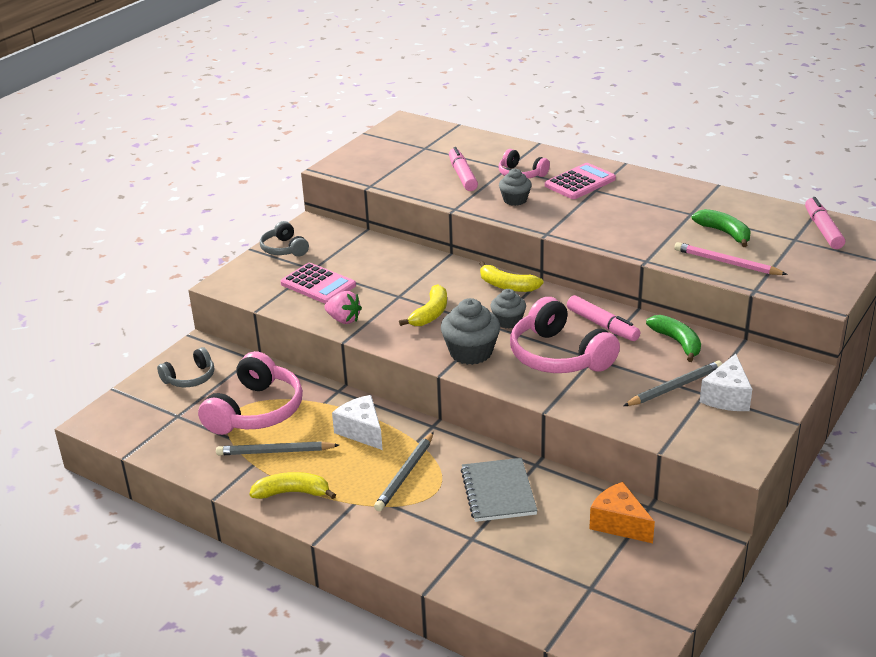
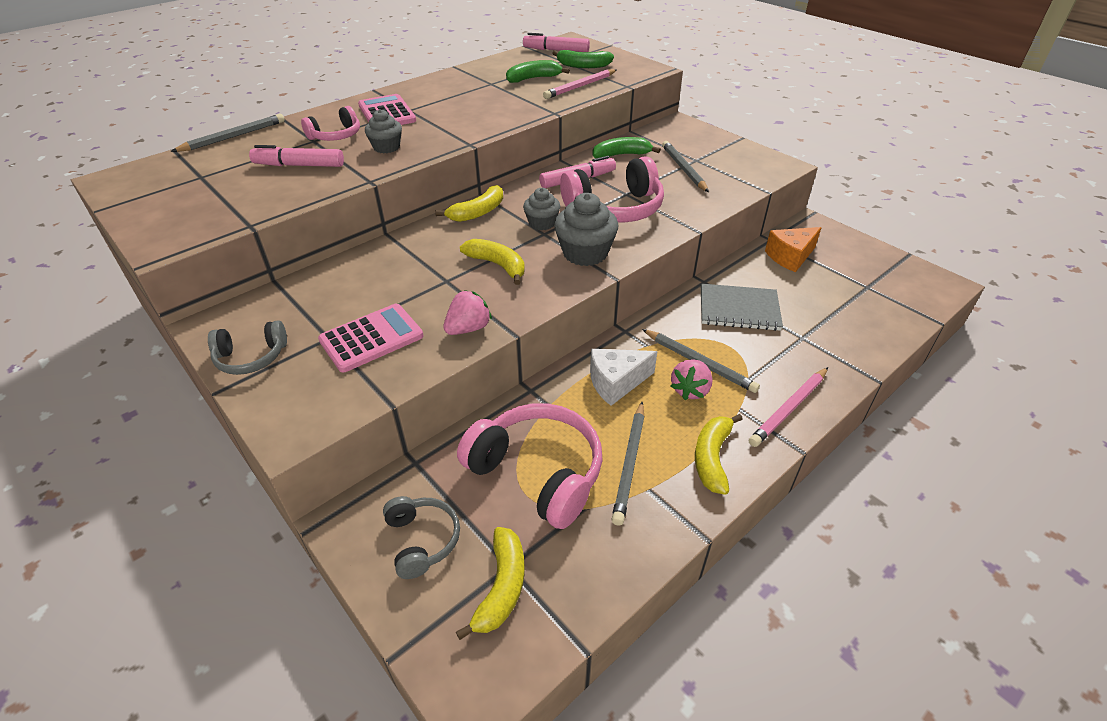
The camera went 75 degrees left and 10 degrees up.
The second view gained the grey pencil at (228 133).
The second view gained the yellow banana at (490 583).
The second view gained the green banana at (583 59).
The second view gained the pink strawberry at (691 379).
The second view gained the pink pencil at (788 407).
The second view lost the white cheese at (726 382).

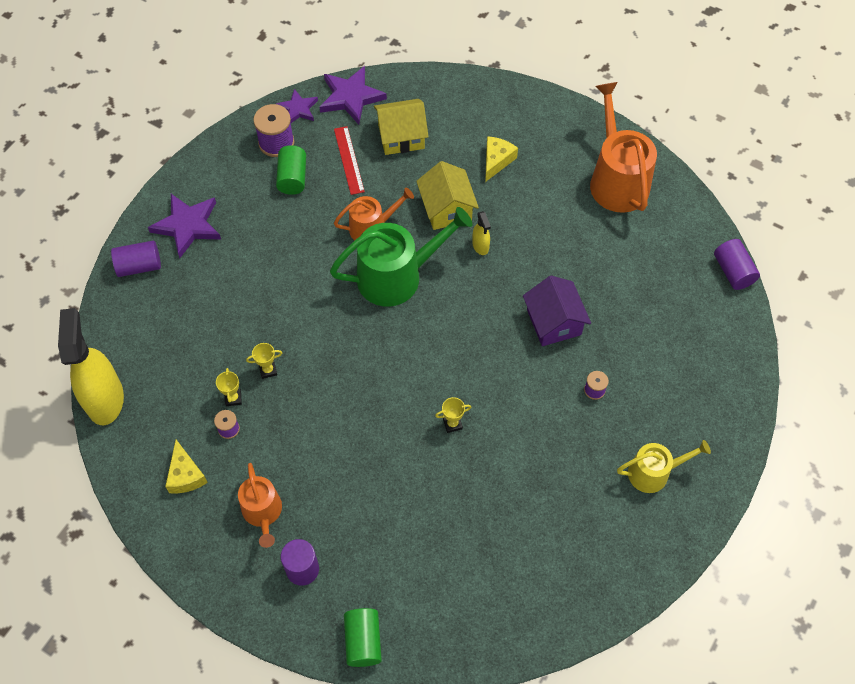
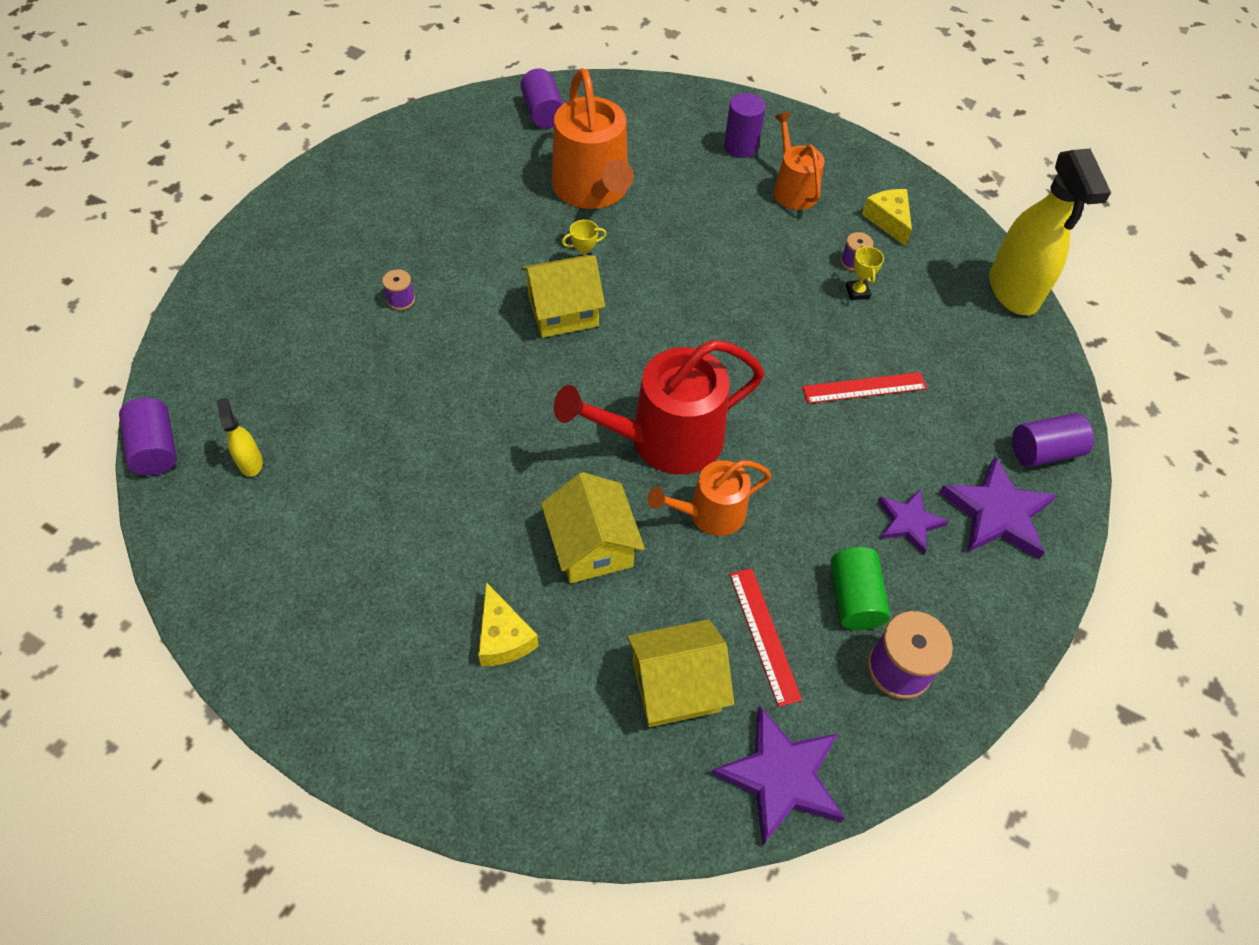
The camera went 175 degrees right and 5 degrees down.
The yellow spray bottle ended up elsewhere, having gone from (481 233) to (240 437).
The yellow cheese at (501 159) ended up facing another way, 45 degrees counterclockwise from before.
The second view gained the purple cylinder at (541 98).
The second view gained the yellow house at (563 296).
The orange watering can ended up elsewhere, having gone from (623 147) to (593 138).
What was the green watering can at (401 256) turned into the red watering can at (659 407).
The second view gained the red ruler at (864 388).
The purple star ended up elsewhere, having gone from (297 106) to (913 522).
The second view lost the yellow trophy at (264 361).
The second view lost the green cylinder at (363 637).
The second view lost the purple house at (557 311).
The second view lost the yellow watering can at (664 466).

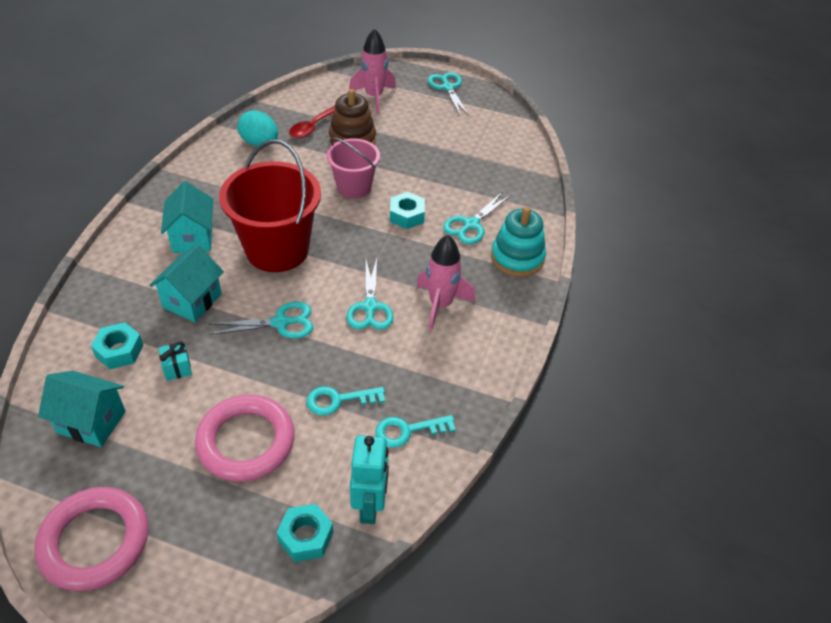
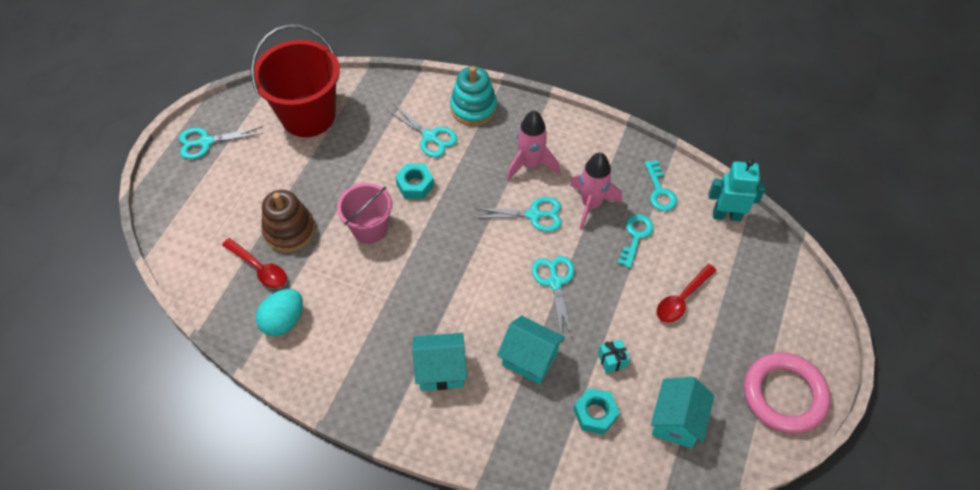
The camera went 85 degrees left and 10 degrees up.
The red bucket ended up elsewhere, having gone from (270 205) to (295 81).
The pink rocket ended up elsewhere, having gone from (372 70) to (596 191).
The turquoise key at (346 401) ended up facing another way, 150 degrees counterclockwise from before.
Where the pink ring stood at (245 438), the red spoon came to stand at (687 293).
The second view lost the turquoise nut at (304 533).

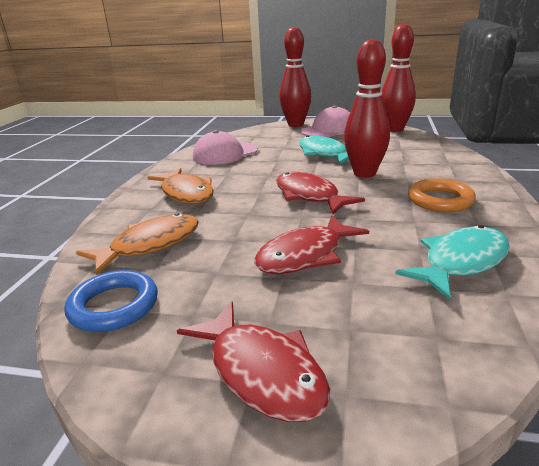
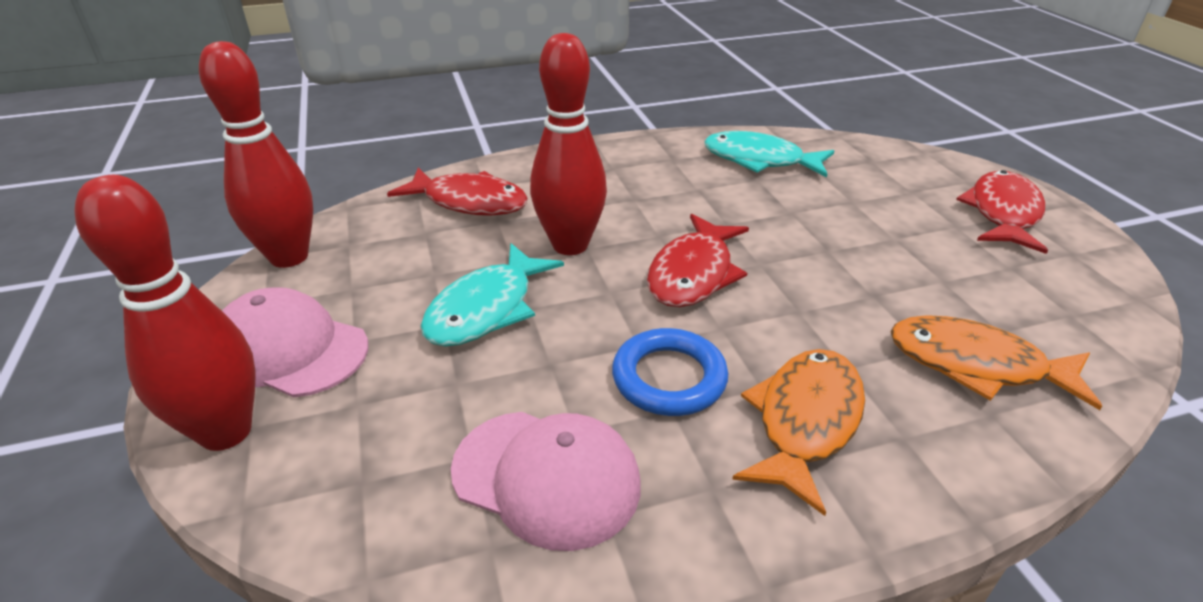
The camera went 120 degrees left and 10 degrees up.
The red fish ended up elsewhere, having gone from (312 244) to (457 192).
The blue ring ended up elsewhere, having gone from (111 301) to (670 372).
The second view lost the orange ring at (442 195).

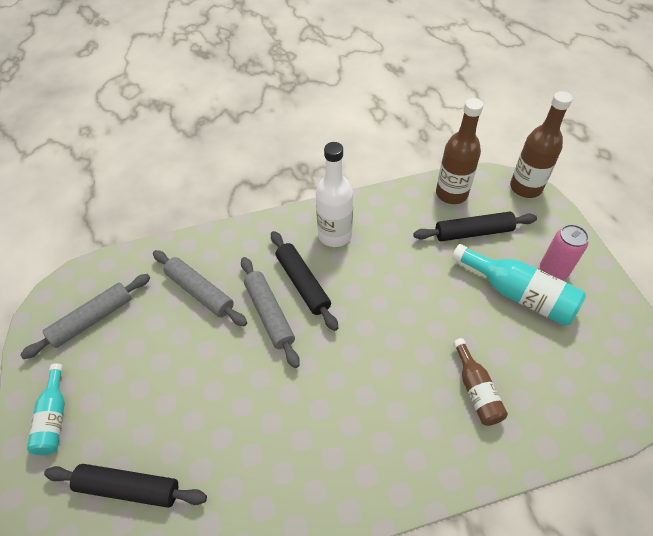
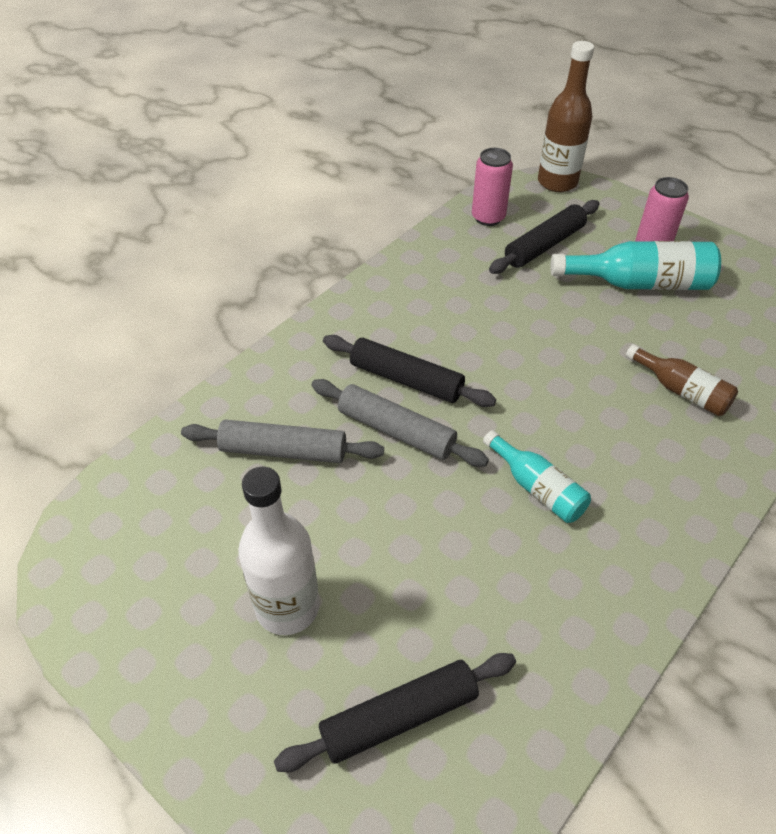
The camera went 35 degrees left and 5 degrees down.
The white bottle ended up elsewhere, having gone from (334 194) to (279 551).
Where the brown bottle stood at (459 151), the pink can came to stand at (492 187).
The turquoise bottle ended up elsewhere, having gone from (46 409) to (537 476).
The second view lost the grey rolling pin at (85 316).

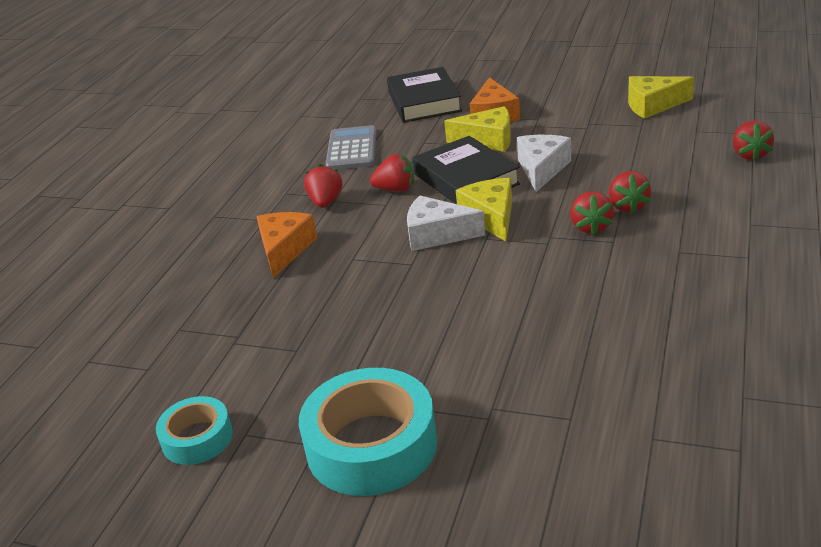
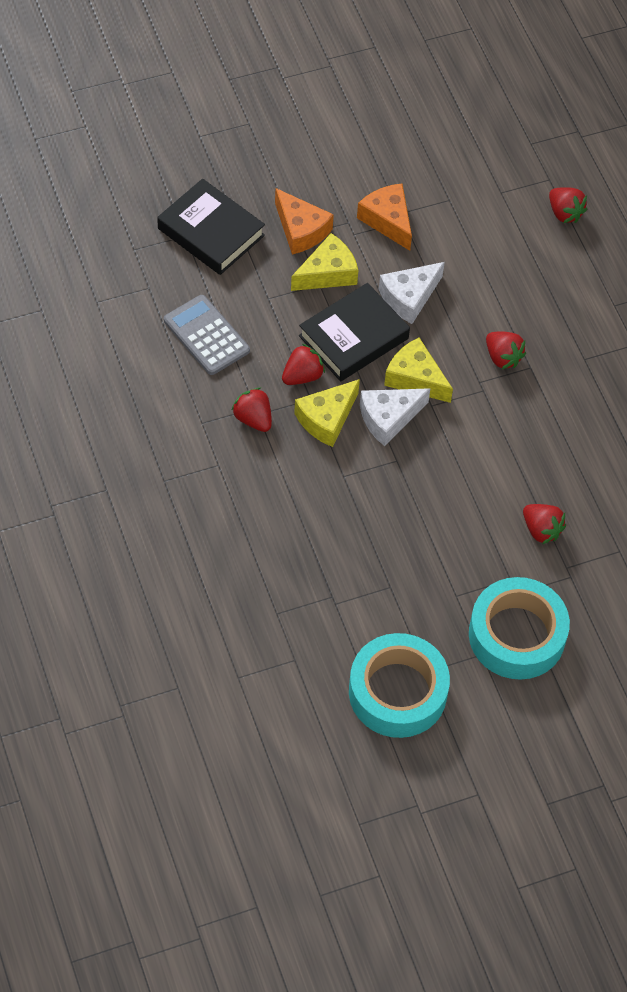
The camera went 45 degrees left and 25 degrees up.
The yellow cheese ended up elsewhere, having gone from (661 97) to (327 413).
The black book at (466 170) ended up facing another way, 60 degrees counterclockwise from before.
The size of the turquoise tape at (194 430) changed by a factor of 1.79.
The orange cheese ended up elsewhere, having gone from (286 245) to (384 217).
The white cheese at (544 163) ended up facing another way, 105 degrees counterclockwise from before.
The red strawberry ended up elsewhere, having gone from (630 192) to (544 524).

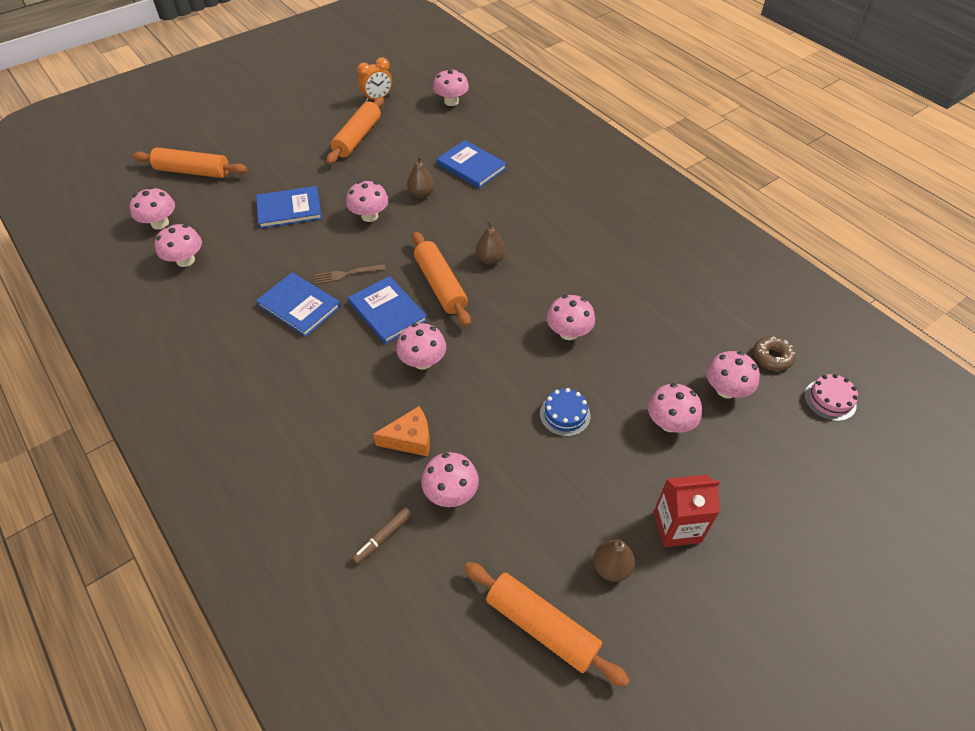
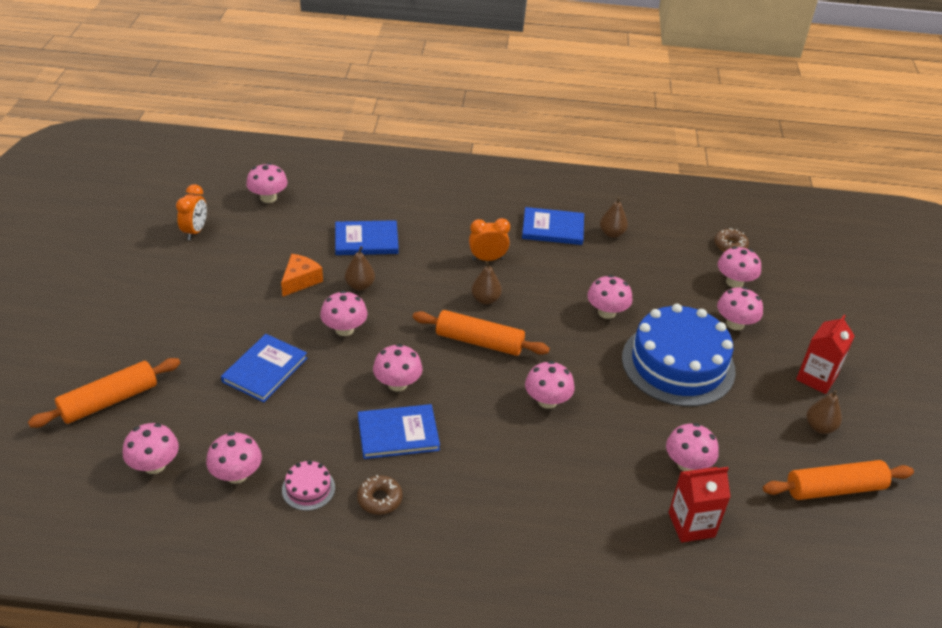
The camera went 50 degrees left and 10 degrees down.
The orange cheese ended up elsewhere, having gone from (401 431) to (302 275).
The pink cake ended up elsewhere, having gone from (831 397) to (308 485).
The second view gained the brown donut at (380 495).
Where the brown fork stood at (350 274), the pink mushroom came to stand at (397 367).
The second view gained the orange clock at (489 239).
The blue book ended up elsewhere, having gone from (387 310) to (553 226).
The second view gained the brown pear at (614 217).
The size of the blue cake at (565 412) changed by a factor of 2.47.
Where the brown marker stood at (382 535), the red carton came to stand at (699 504).
The second view lost the orange rolling pin at (355 130).

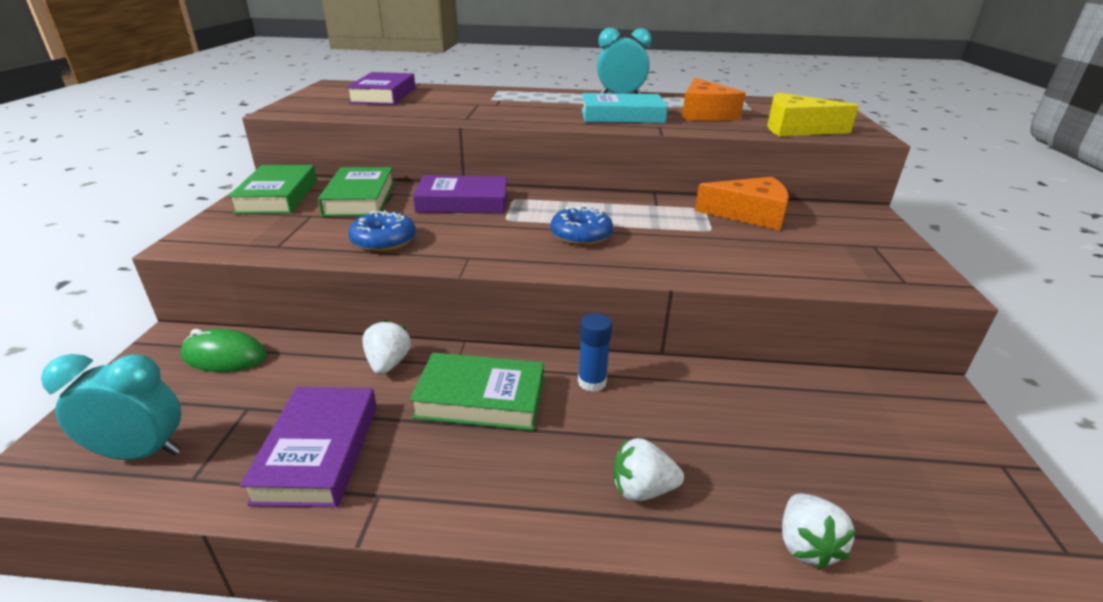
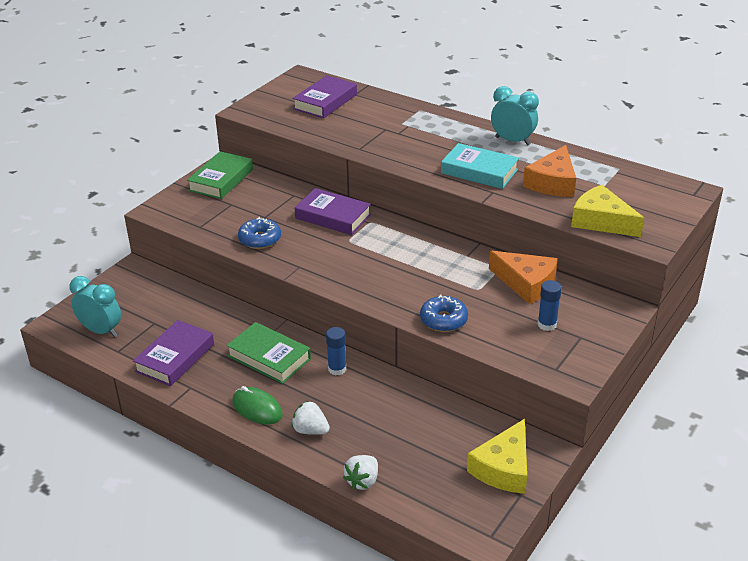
The camera went 30 degrees right and 5 degrees up.
The green mouse ended up elsewhere, having gone from (224 350) to (257 405).
The blue donut ended up elsewhere, having gone from (581 226) to (444 313).
The second view gained the yellow cheese at (497 456).
The second view gained the blue glue stick at (550 305).
The second view lost the green book at (356 191).
The second view lost the white strawberry at (386 347).

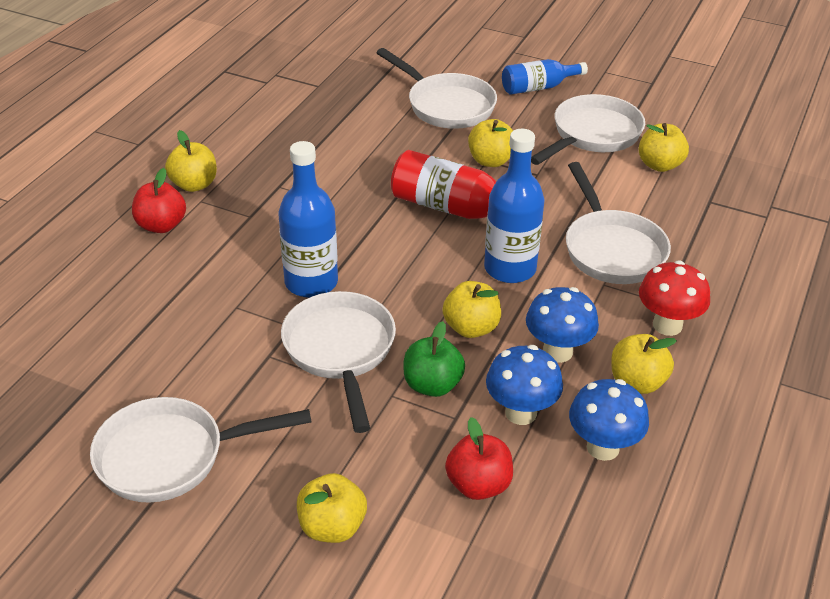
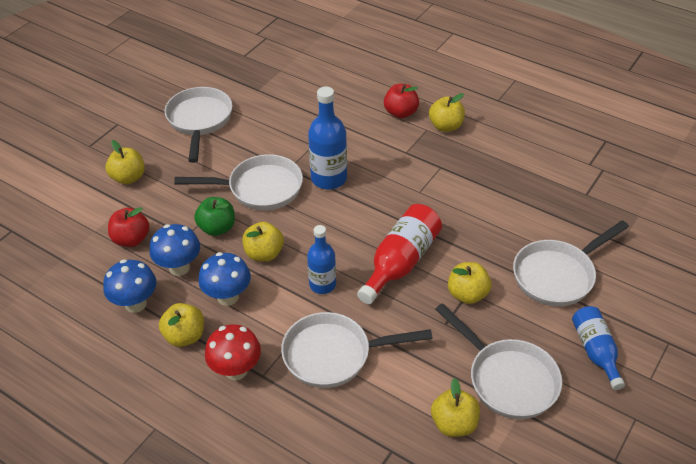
The camera went 100 degrees right and 5 degrees up.
The size of the blue bottle at (514 206) changed by a factor of 0.67.

